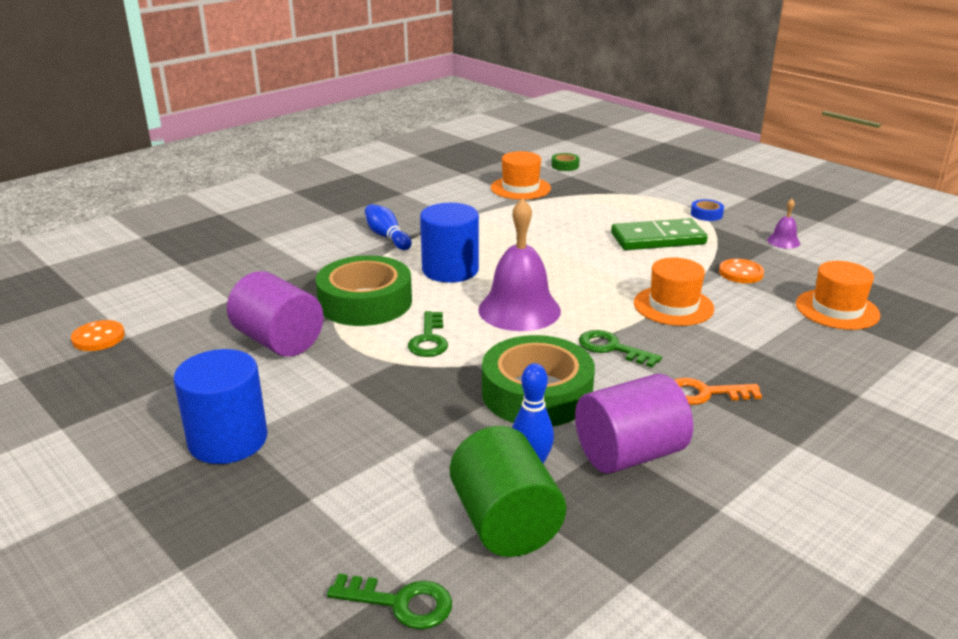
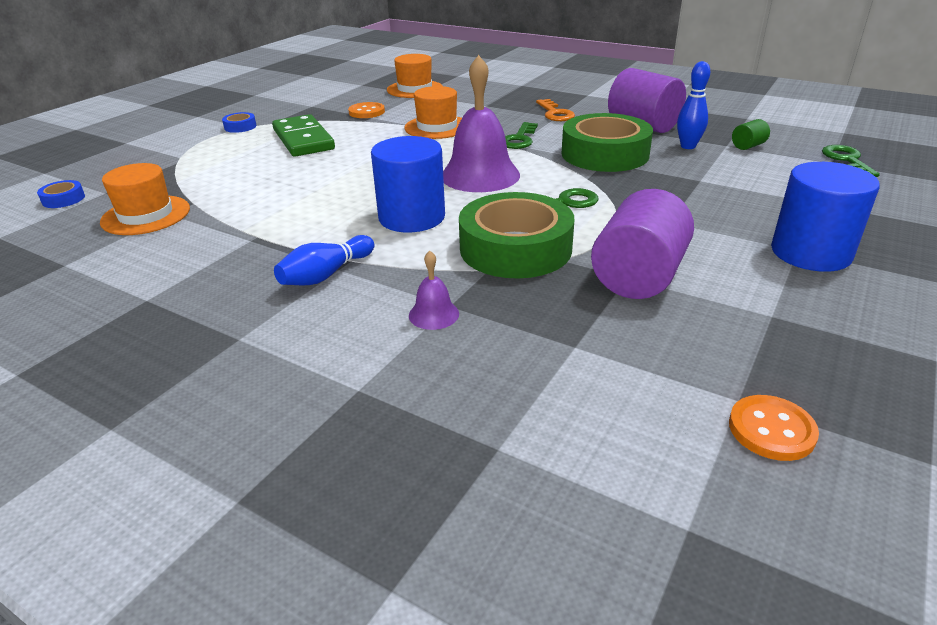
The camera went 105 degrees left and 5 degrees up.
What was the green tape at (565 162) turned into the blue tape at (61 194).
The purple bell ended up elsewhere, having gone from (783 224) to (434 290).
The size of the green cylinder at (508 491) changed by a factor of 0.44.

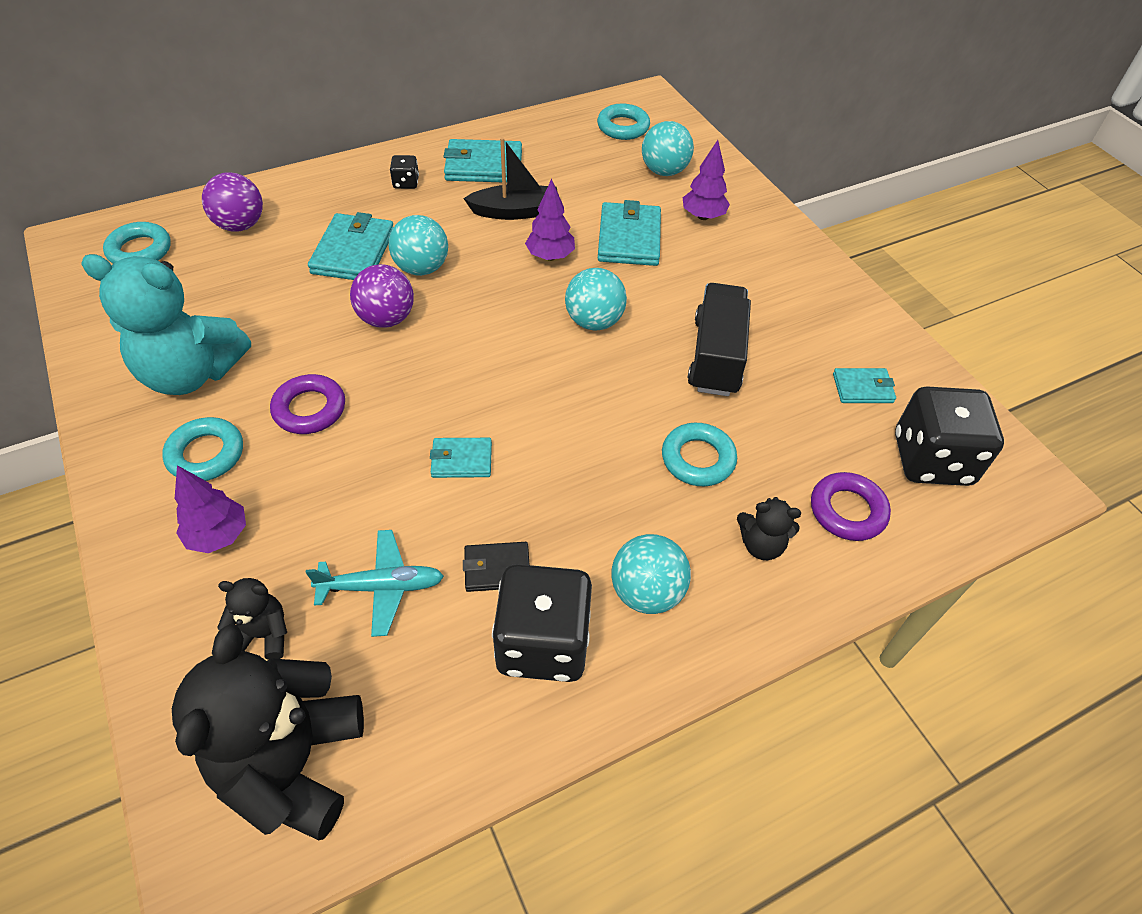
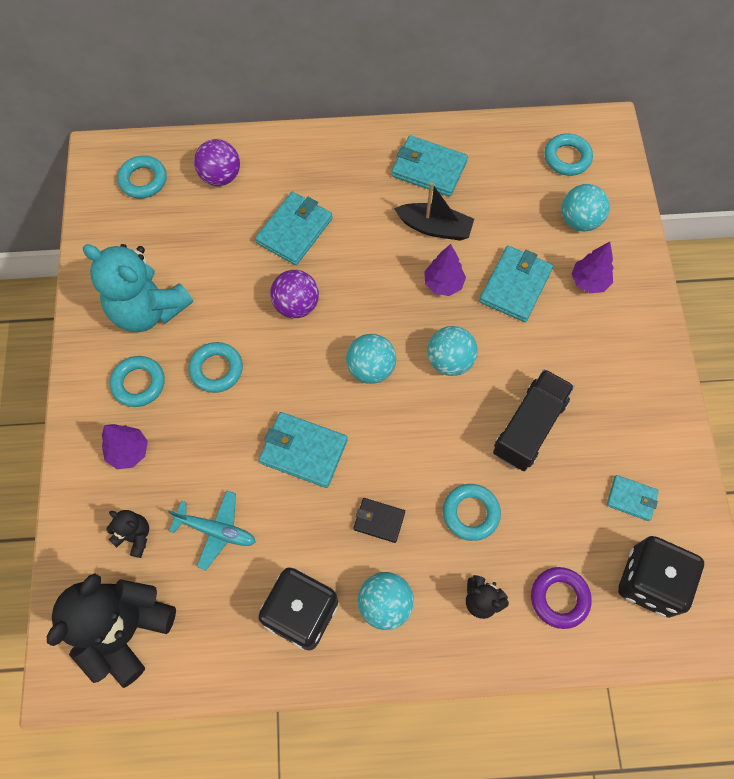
The camera went 25 degrees right and 15 degrees up.
What was the purple ring at (307 404) turned into the turquoise ring at (215 367).
The size of the turquoise wallet at (461 458) changed by a factor of 1.71.
The turquoise ball ended up elsewhere, having gone from (418 245) to (371 359).
The black wallet ended up elsewhere, having gone from (496 567) to (379 520).
The second view lost the black dice at (404 172).

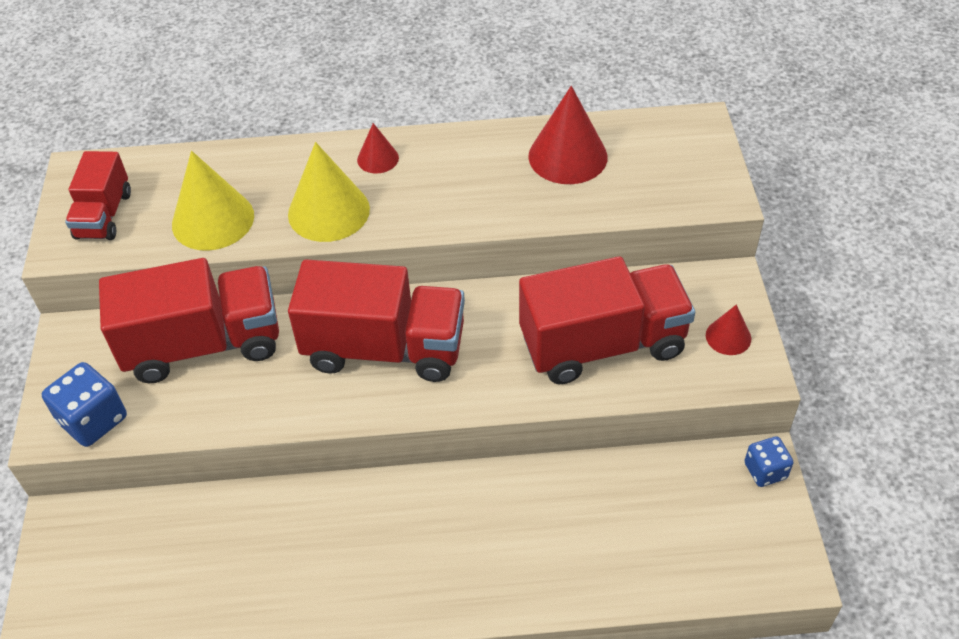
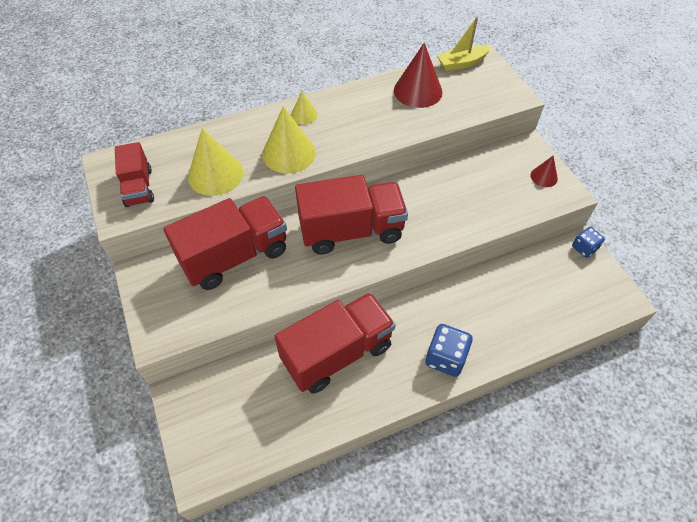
The camera went 20 degrees left and 5 degrees up.
The red truck ended up elsewhere, having gone from (607 320) to (335 343).
What was the red cone at (378 148) turned into the yellow cone at (304 108).
The blue dice ended up elsewhere, having gone from (84 404) to (449 350).
The second view gained the yellow boat at (464 44).

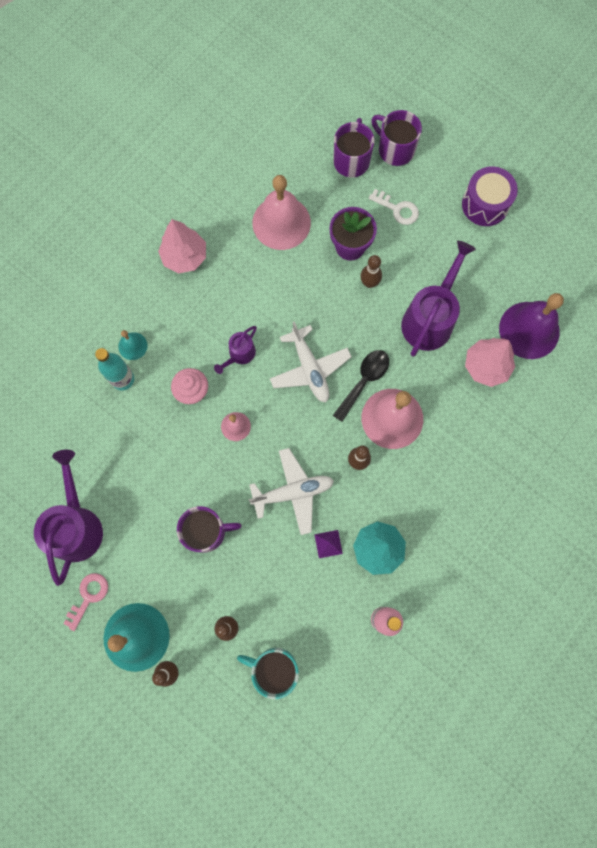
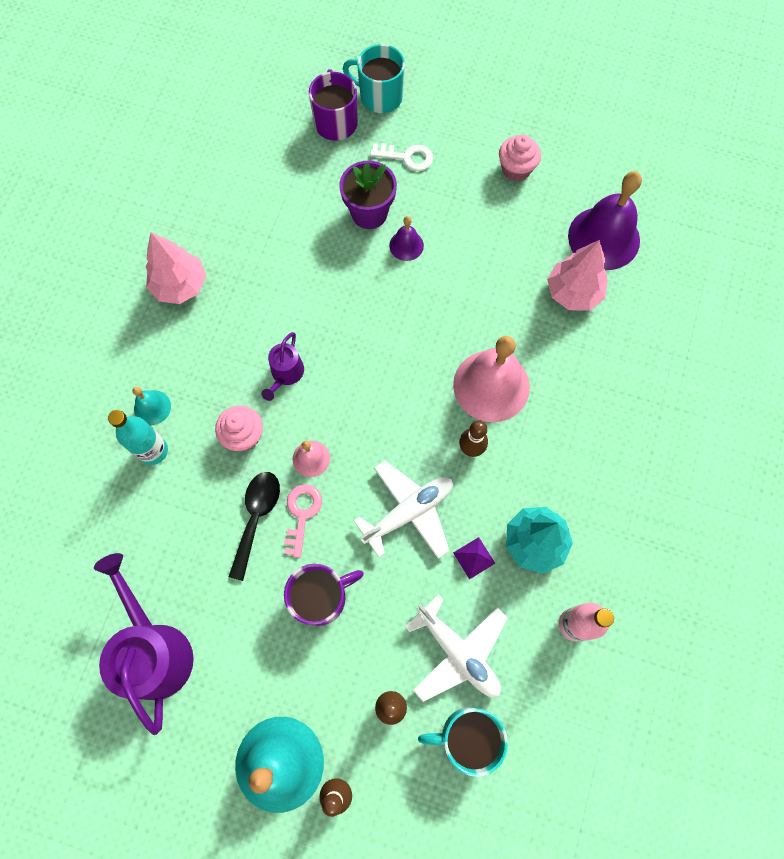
The camera went 20 degrees left and 5 degrees down.
The black spoon ended up elsewhere, having gone from (361 386) to (254 526).
The pink key ended up elsewhere, having gone from (86 602) to (303 521).
What was the purple mug at (396 138) turned into the turquoise mug at (374 78).
Where the brown bowling pin stood at (371 271), the purple bell came to stand at (406 238).
The white plane ended up elsewhere, having gone from (311 361) to (456 648).
The second view gained the pink cupcake at (520 158).
The second view lost the pink bell at (281 212).
The second view lost the purple watering can at (438 299).
The second view lost the purple drum at (490 196).

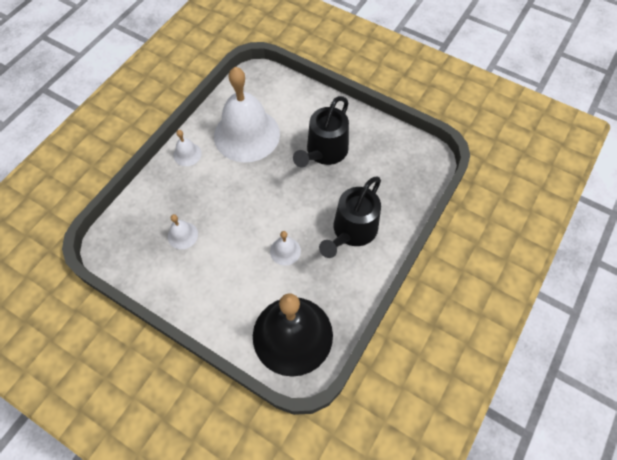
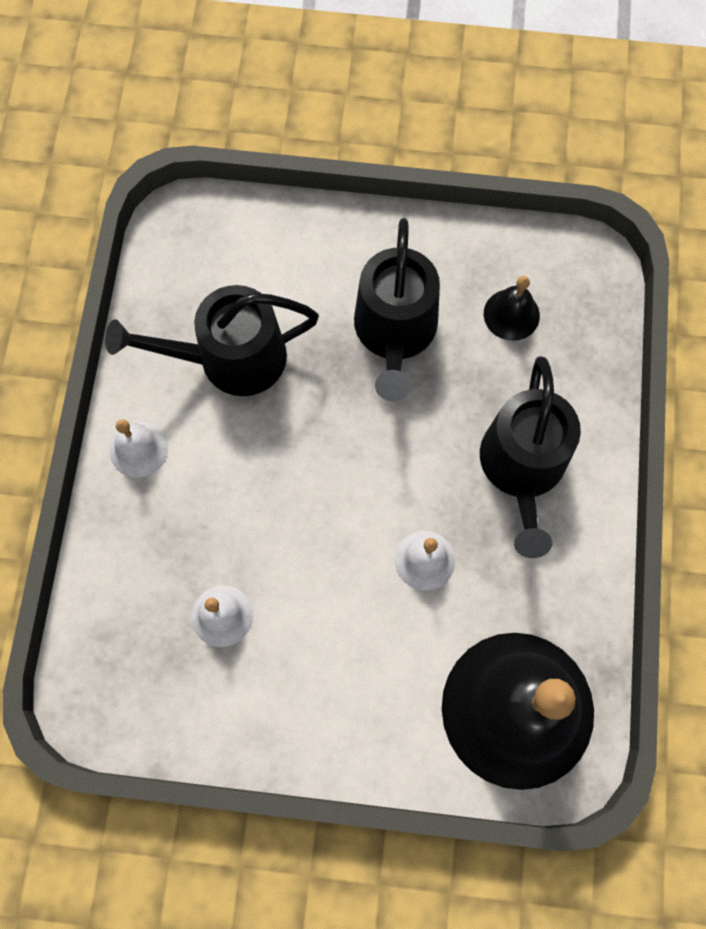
The camera went 25 degrees left and 10 degrees up.
Where the white bell stood at (247 115), the black watering can came to stand at (212 340).
The second view gained the black bell at (512 308).

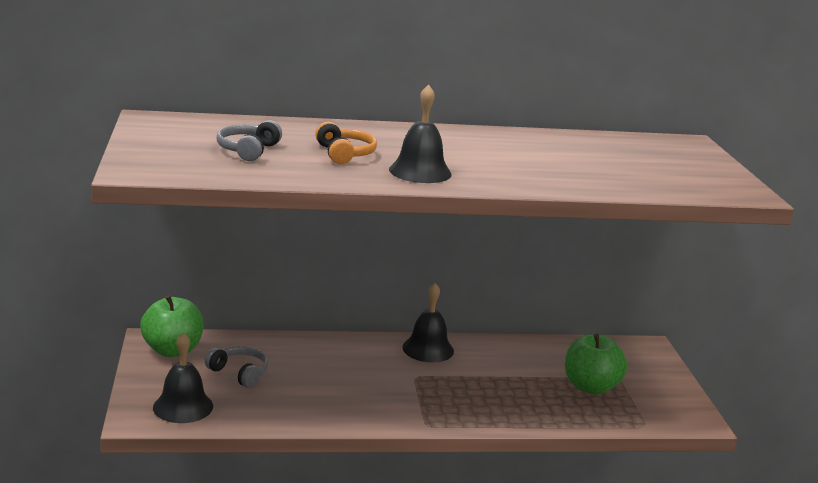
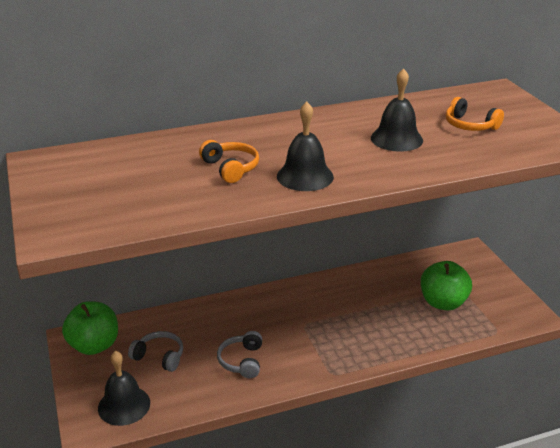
The camera went 10 degrees left and 10 degrees up.
The grey headphones ended up elsewhere, having gone from (249 140) to (239 354).
The black bell ended up elsewhere, having gone from (428 322) to (397 110).
The second view gained the orange headphones at (474 114).

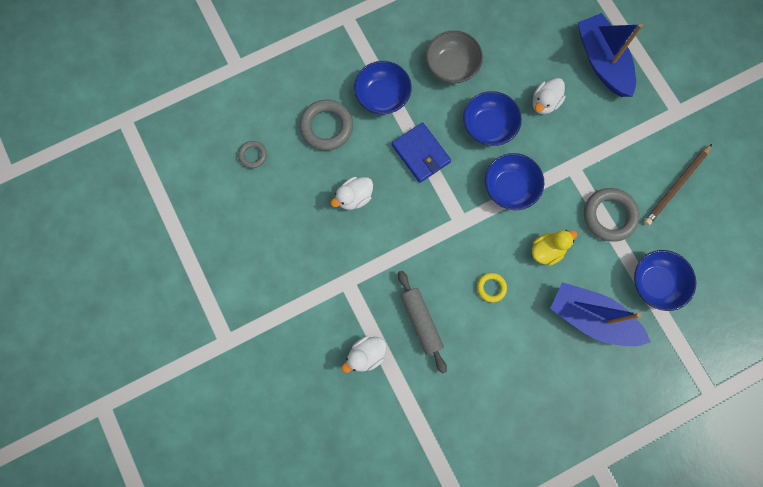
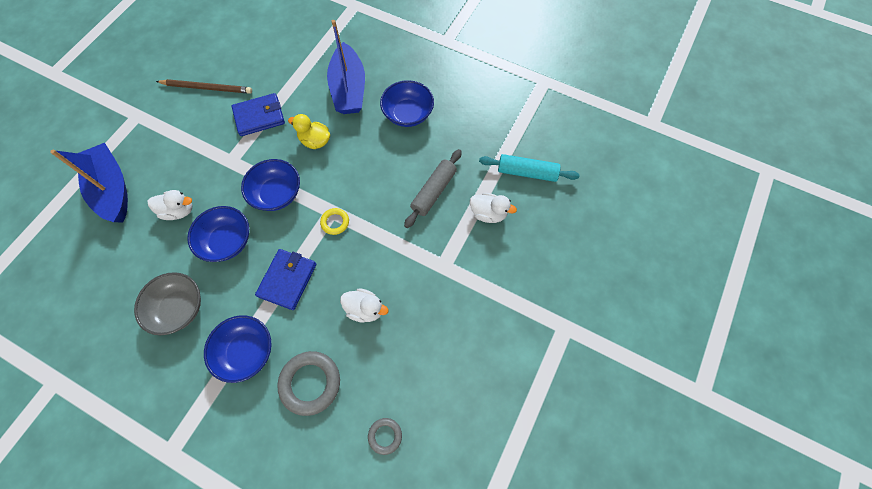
The camera went 125 degrees left and 10 degrees down.
The blue boat at (610 55) ended up facing another way, 120 degrees clockwise from before.
Where the grey ring stood at (612 215), the blue wallet came to stand at (258 114).
The yellow ring ended up elsewhere, having gone from (492 287) to (334 221).
The blue bowl ended up elsewhere, having gone from (665 280) to (407 103).
The second view gained the turquoise rolling pin at (529 168).

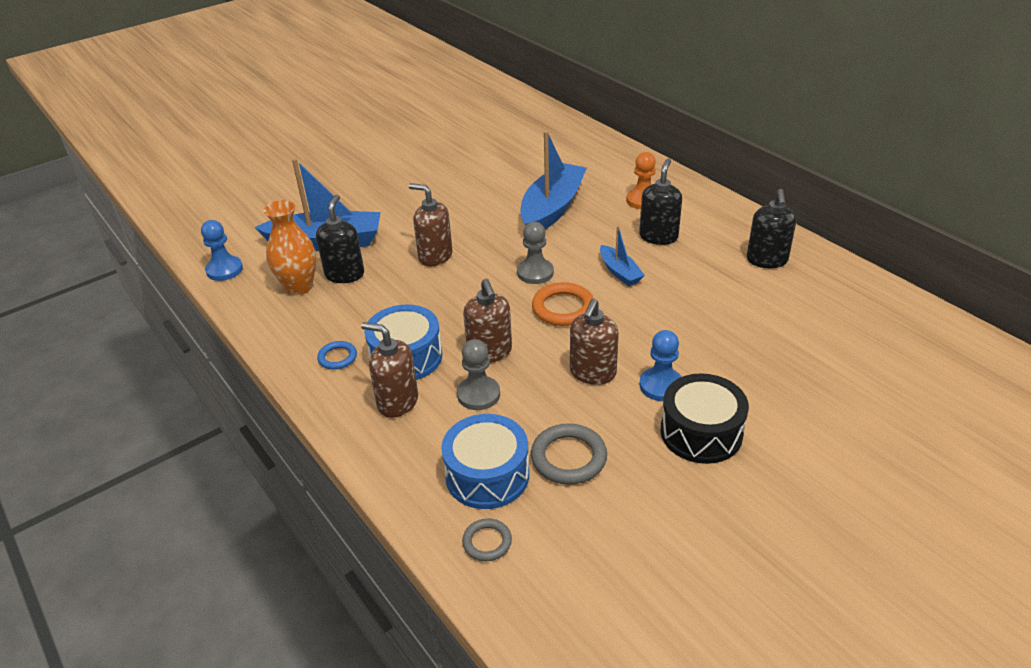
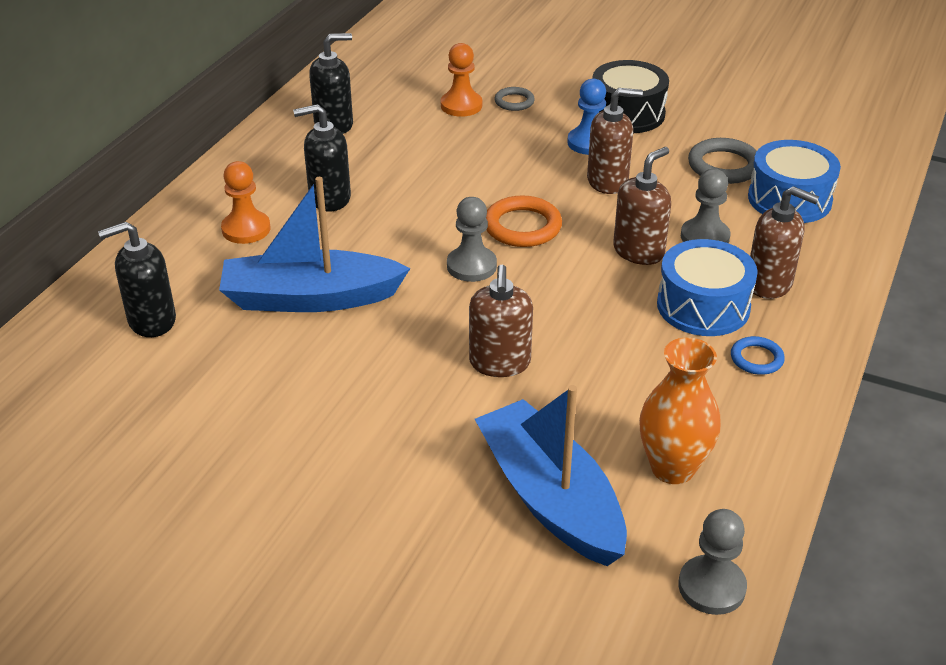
The camera went 120 degrees left and 0 degrees up.
The black soap dispenser ended up elsewhere, having gone from (340 239) to (137 279).
The second view gained the orange pawn at (461 80).
The grey ring ended up elsewhere, having gone from (487 539) to (514 99).
What was the blue pawn at (222 250) turned into the grey pawn at (712 562).
The brown soap dispenser at (389 370) ended up facing another way, 60 degrees counterclockwise from before.
The second view lost the blue boat at (622 256).

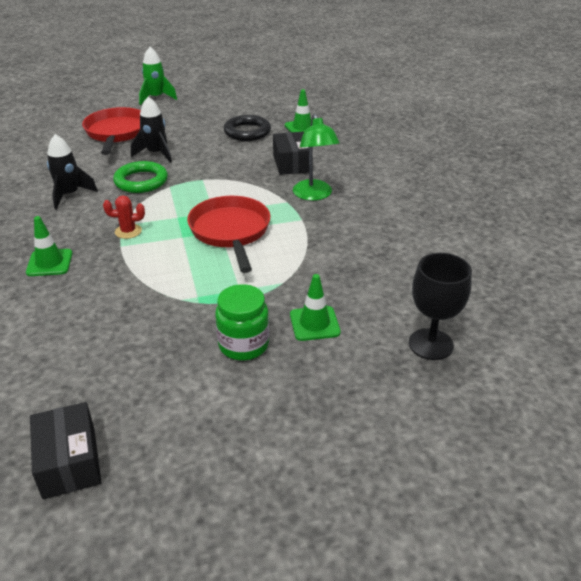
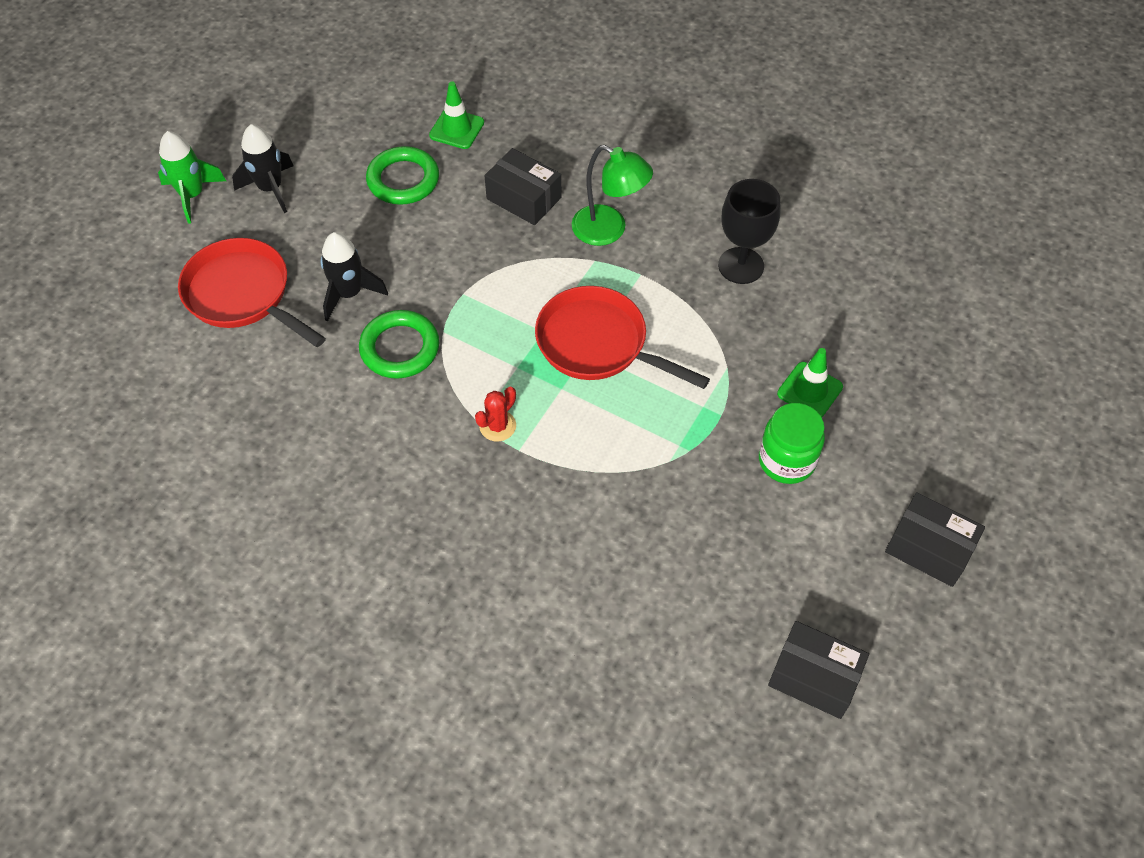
The camera went 45 degrees left and 20 degrees up.
The black rocket ended up elsewhere, having gone from (72 172) to (263 168).
What was the black ring at (247 128) turned into the green ring at (402 175).
The black goblet ended up elsewhere, having gone from (440 306) to (749 231).
The second view gained the black box at (935 539).
The second view lost the green traffic cone at (49 246).

